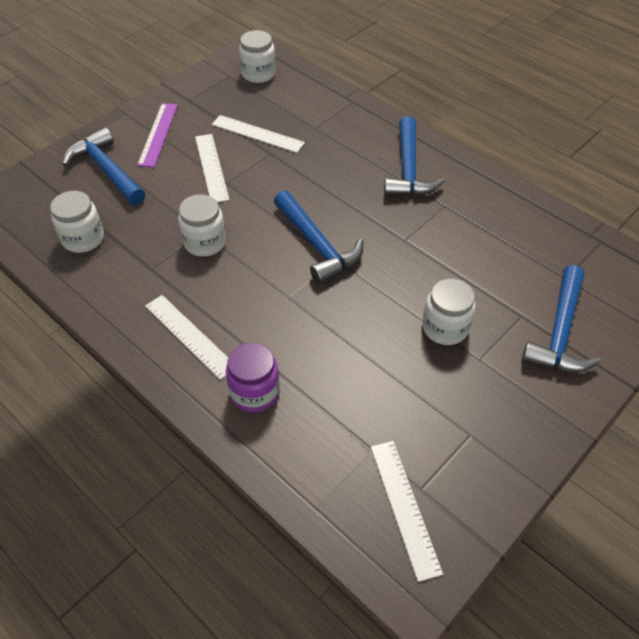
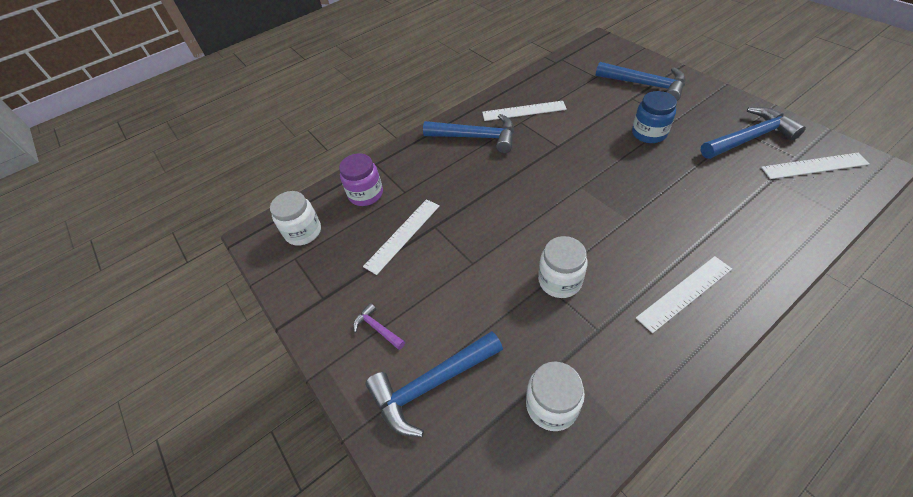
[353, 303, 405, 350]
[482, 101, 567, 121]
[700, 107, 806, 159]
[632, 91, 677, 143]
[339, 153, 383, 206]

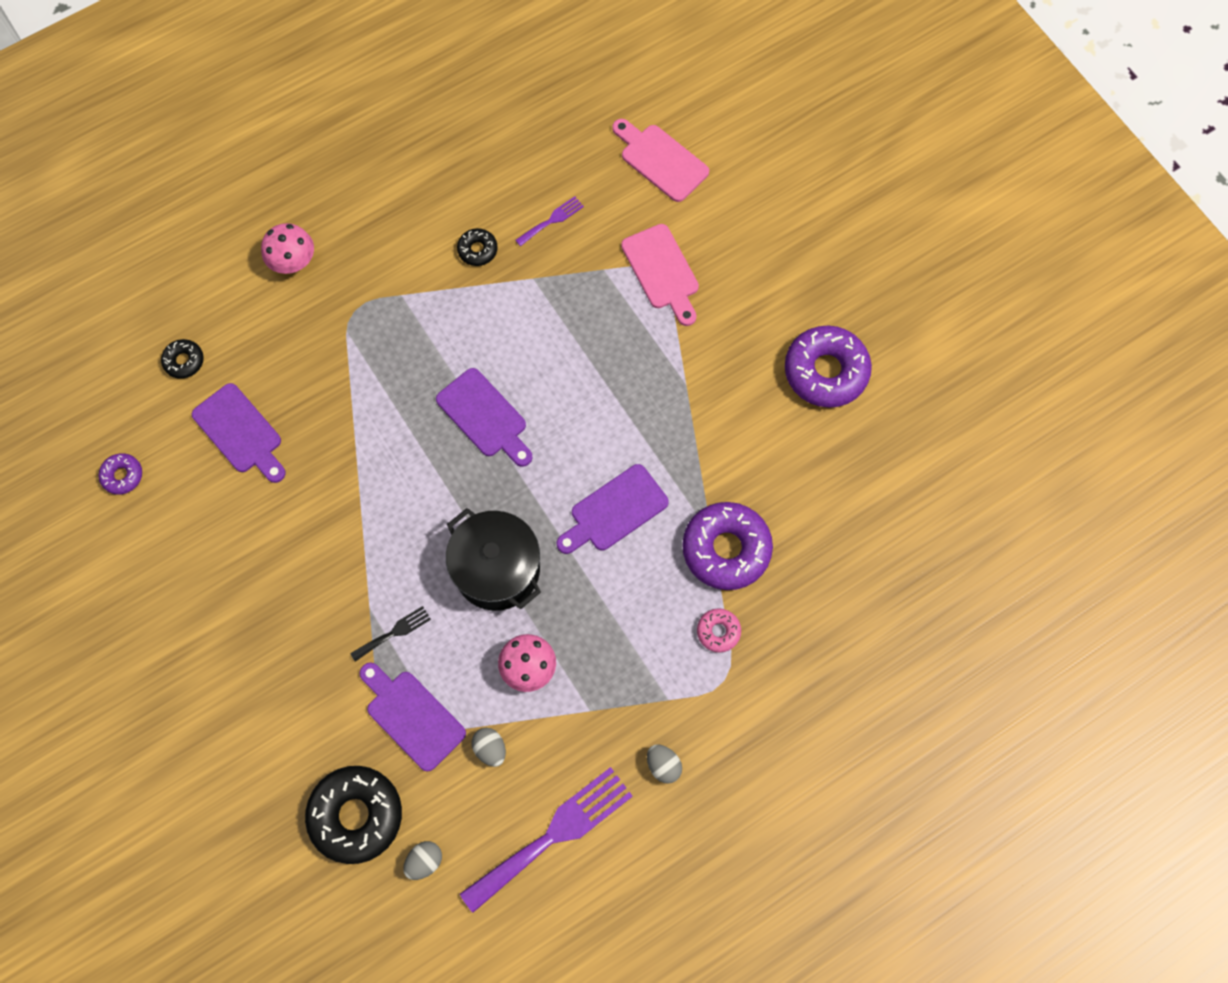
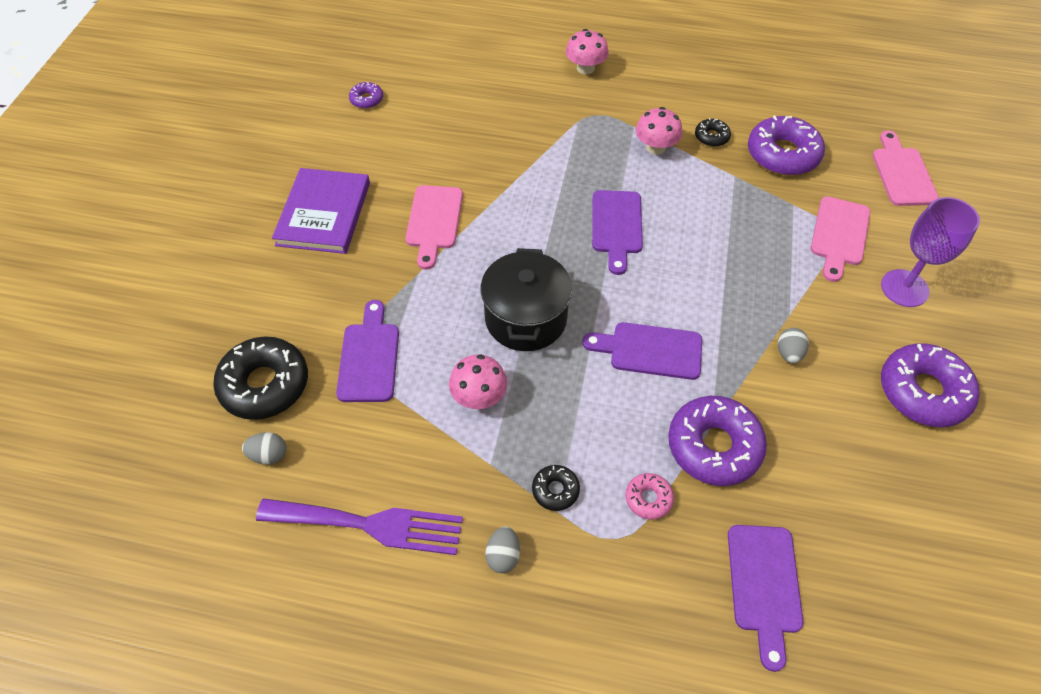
[748, 115, 825, 176]
[532, 465, 580, 511]
[728, 525, 804, 672]
[350, 606, 431, 661] (first image)
[778, 328, 809, 363]
[636, 107, 682, 155]
[272, 168, 370, 254]
[406, 185, 463, 270]
[881, 197, 980, 307]

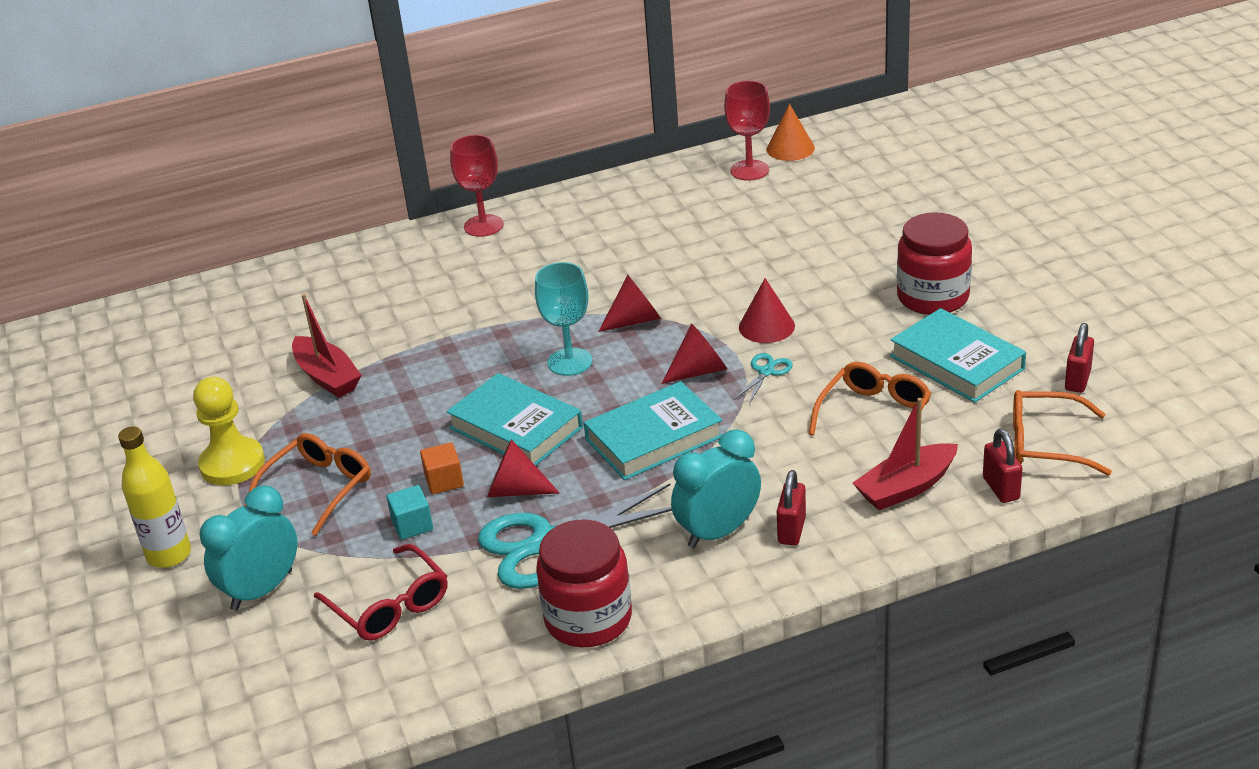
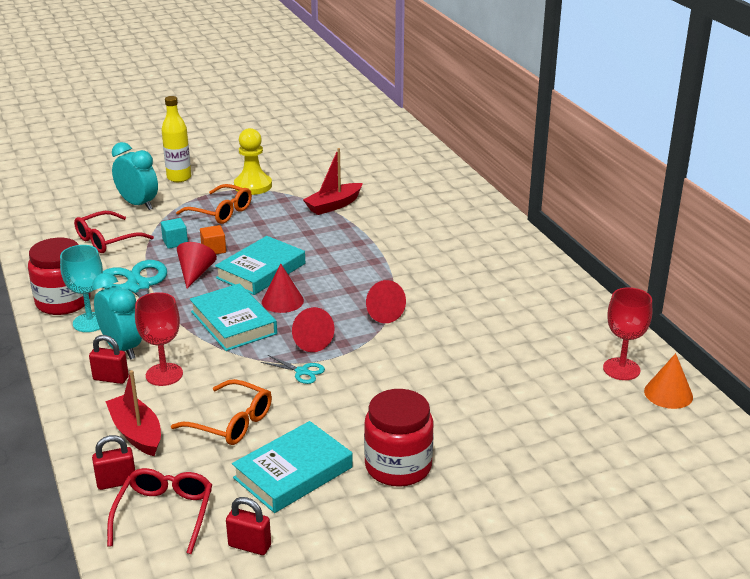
[135, 292, 183, 386]
[60, 245, 103, 332]
[262, 264, 304, 313]
[107, 468, 212, 554]

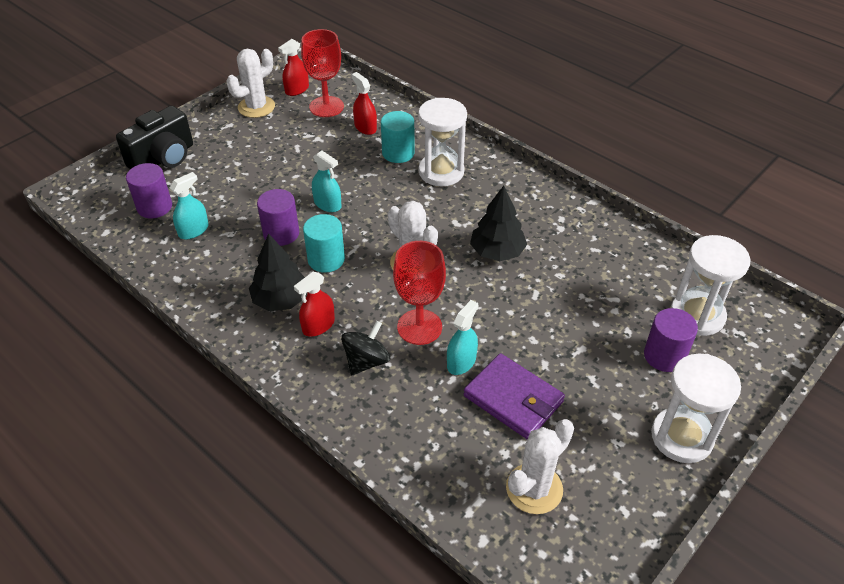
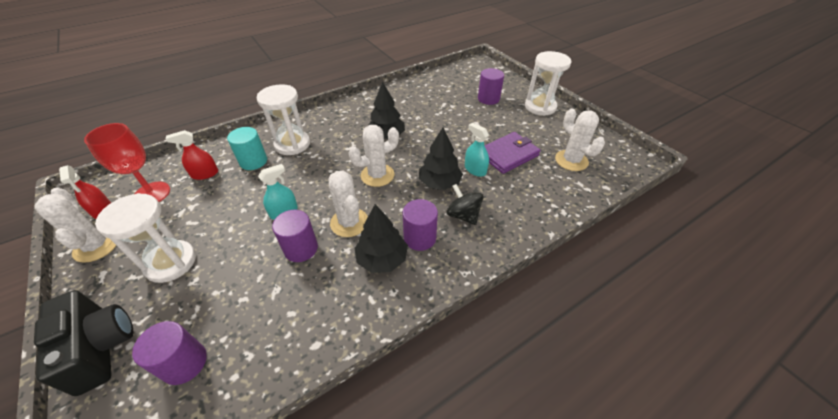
[170, 172, 209, 239] (first image)
[328, 170, 368, 237]
[95, 193, 196, 283]
[419, 128, 463, 190]
[402, 199, 438, 251]

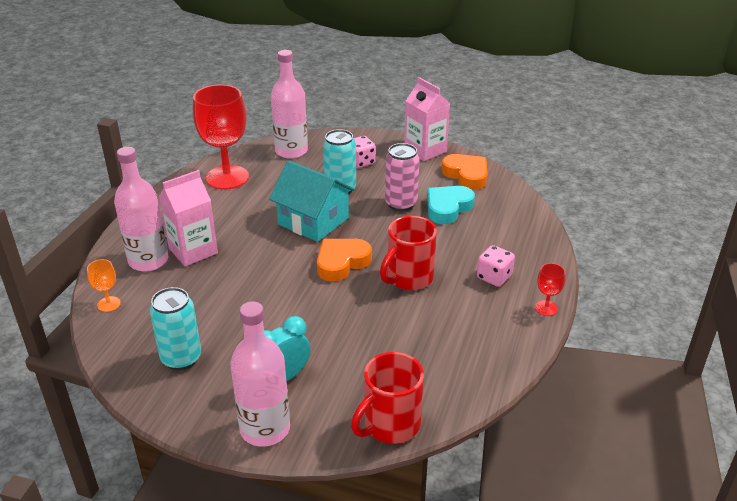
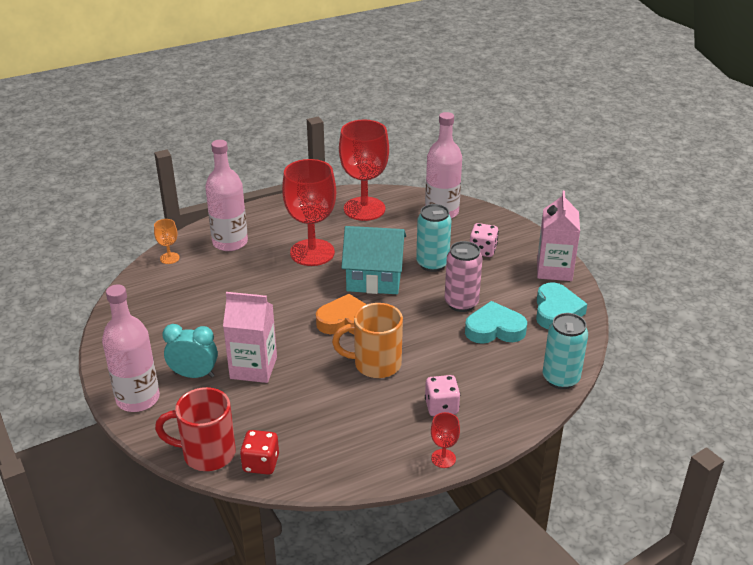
[536, 283, 587, 329]
[341, 226, 406, 294]
[223, 292, 277, 383]
[332, 303, 403, 378]
[543, 313, 588, 389]
[282, 159, 336, 266]
[240, 430, 279, 475]

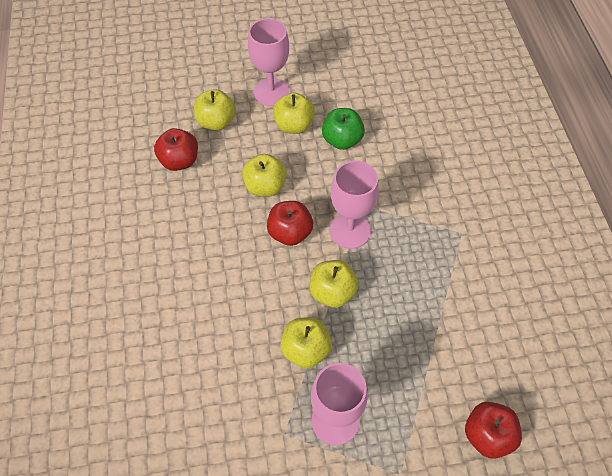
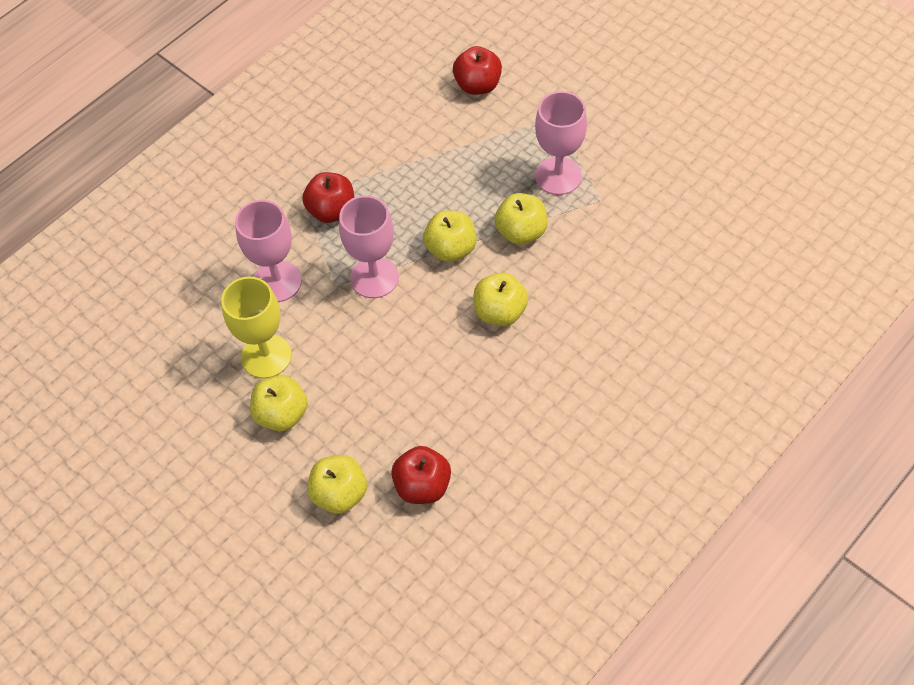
[235, 200, 302, 302]
[221, 277, 291, 379]
[474, 273, 529, 326]
[302, 172, 354, 223]

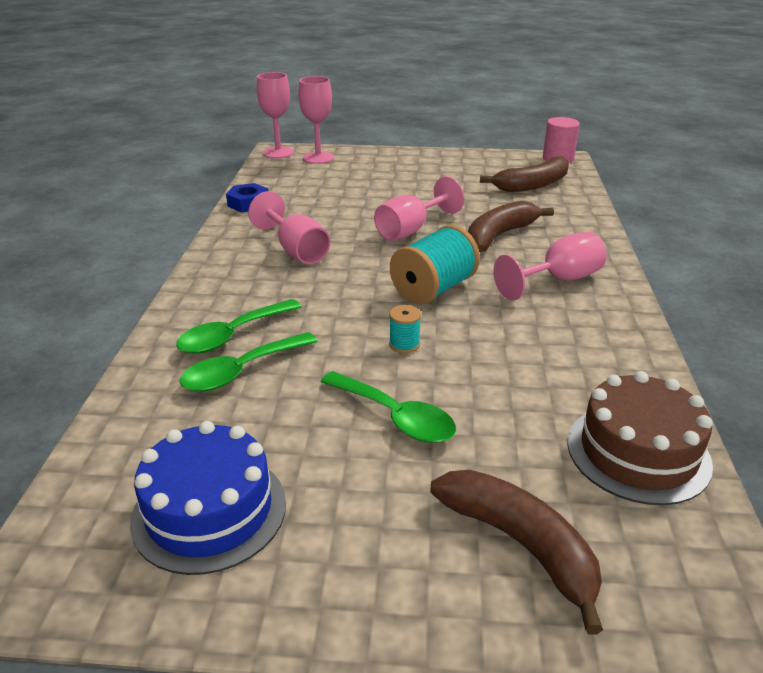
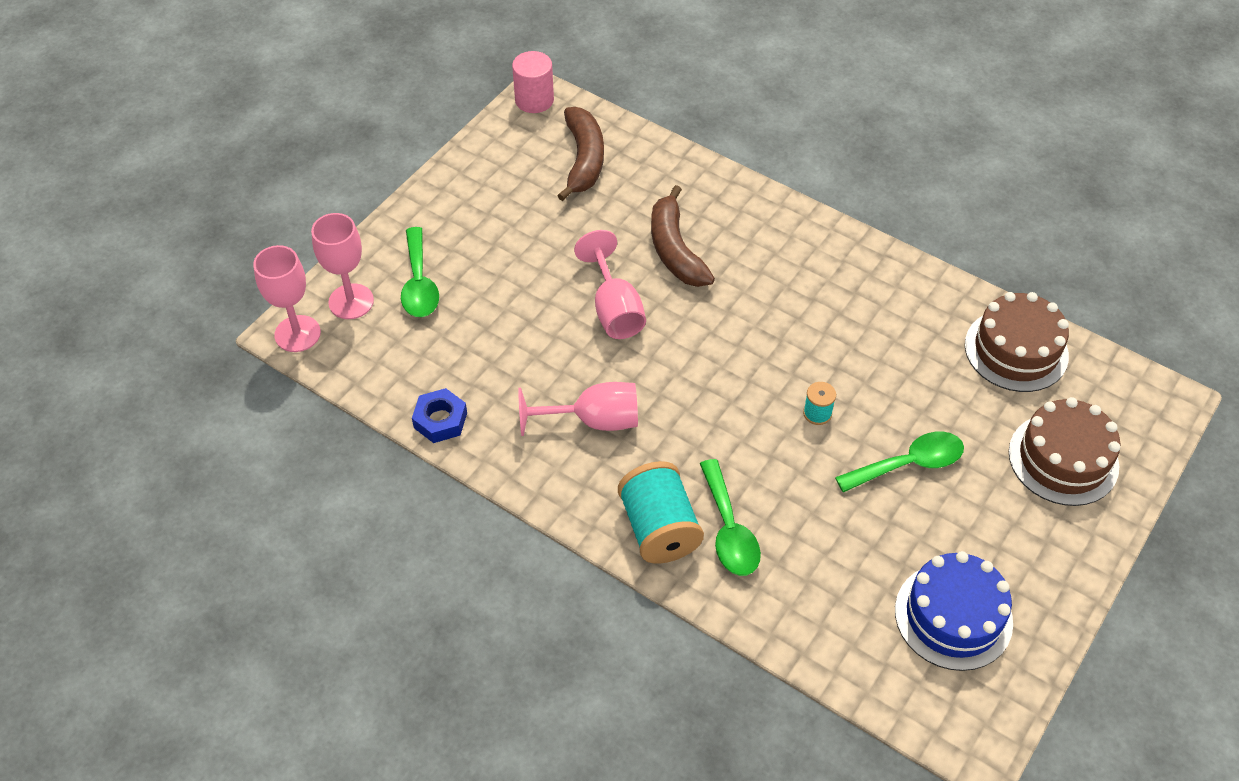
[618, 461, 704, 564]
[493, 232, 607, 301] (first image)
[401, 227, 439, 317]
[1009, 397, 1121, 506]

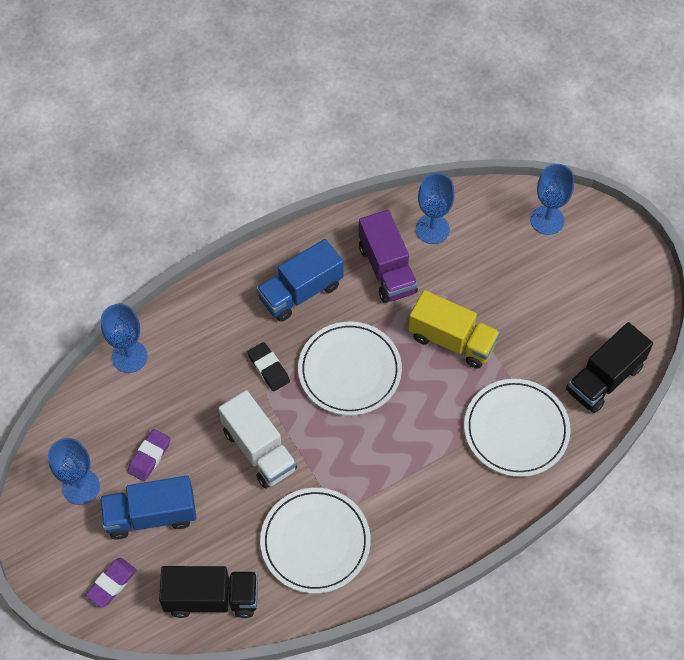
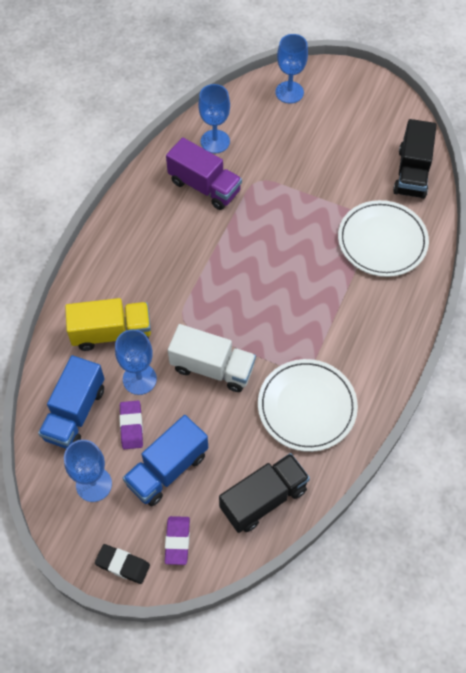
[38, 355, 105, 449]
[65, 298, 151, 351]
[115, 329, 157, 395]
[298, 322, 402, 415] (first image)
[95, 544, 150, 584]

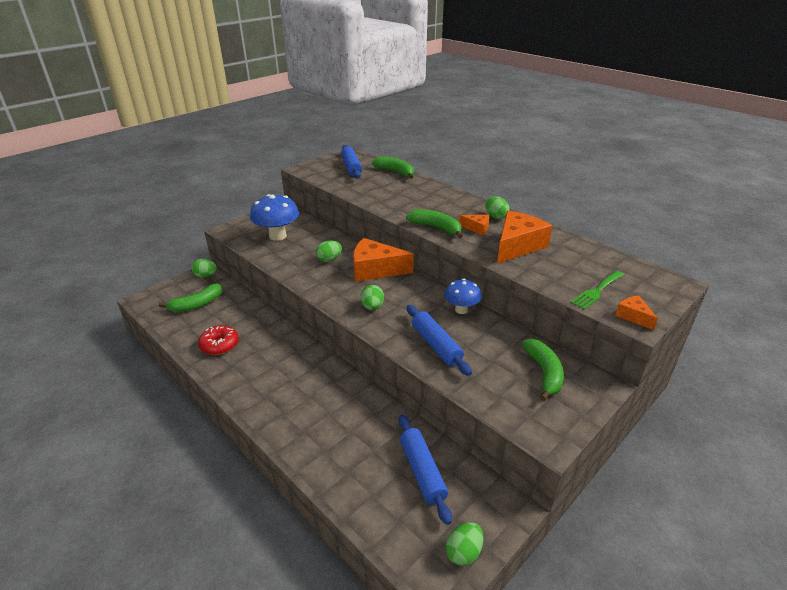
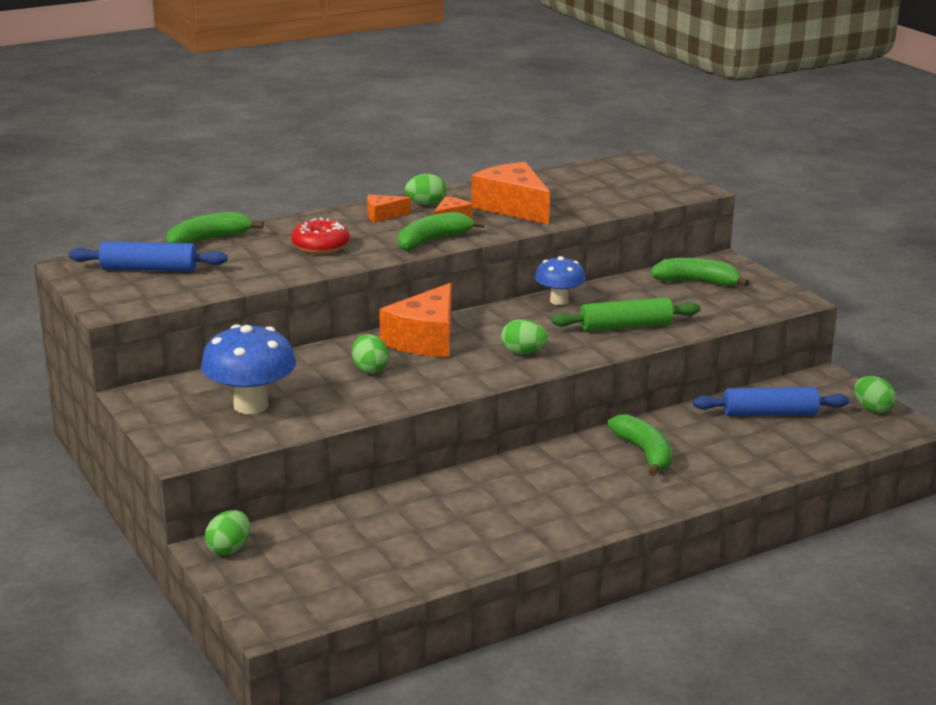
[571, 271, 624, 310] (first image)
[607, 414, 672, 476]
[367, 195, 411, 223]
[551, 297, 701, 331]
[291, 218, 350, 254]

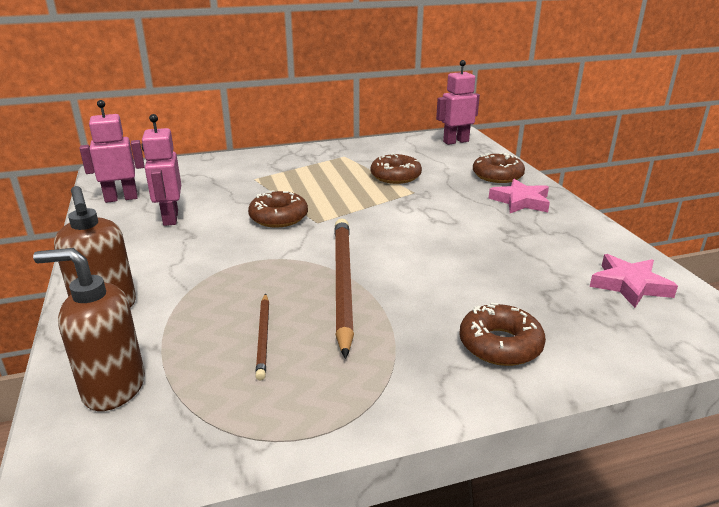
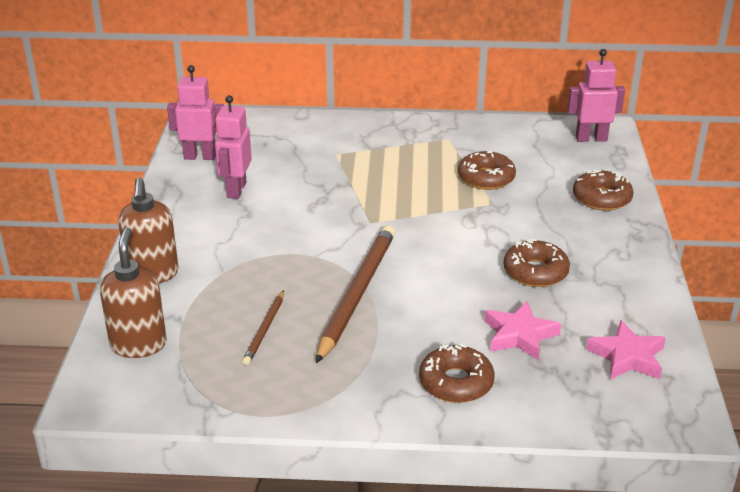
[484, 301, 561, 360]
[503, 239, 570, 287]
[100, 227, 167, 358]

